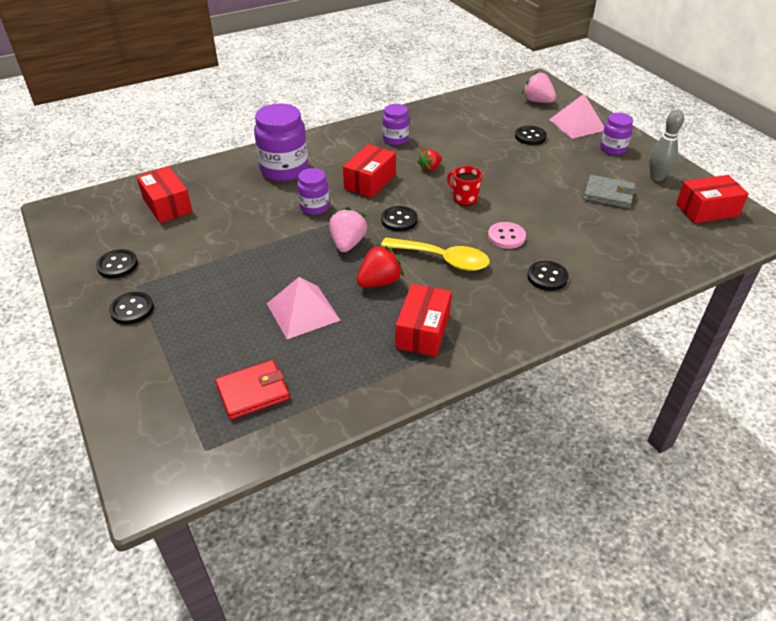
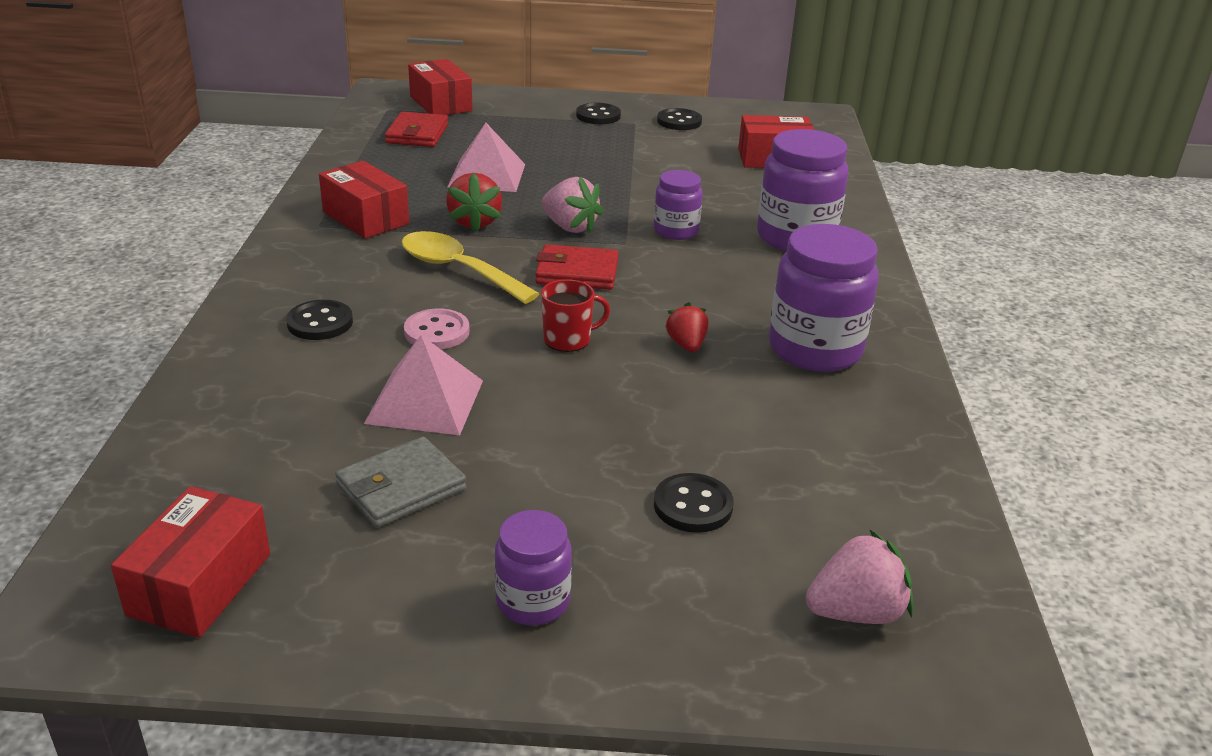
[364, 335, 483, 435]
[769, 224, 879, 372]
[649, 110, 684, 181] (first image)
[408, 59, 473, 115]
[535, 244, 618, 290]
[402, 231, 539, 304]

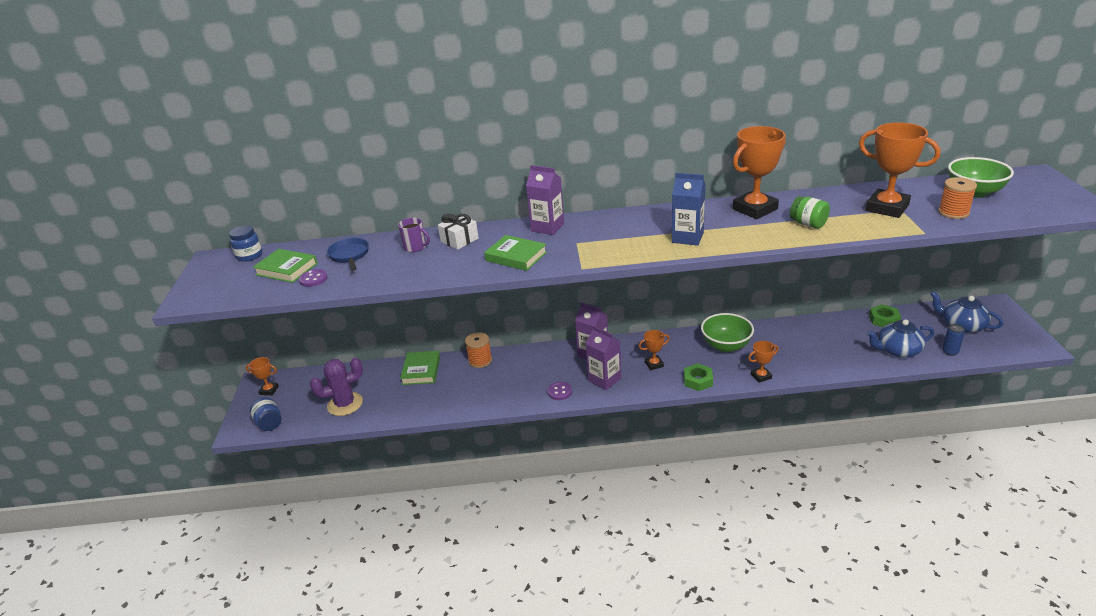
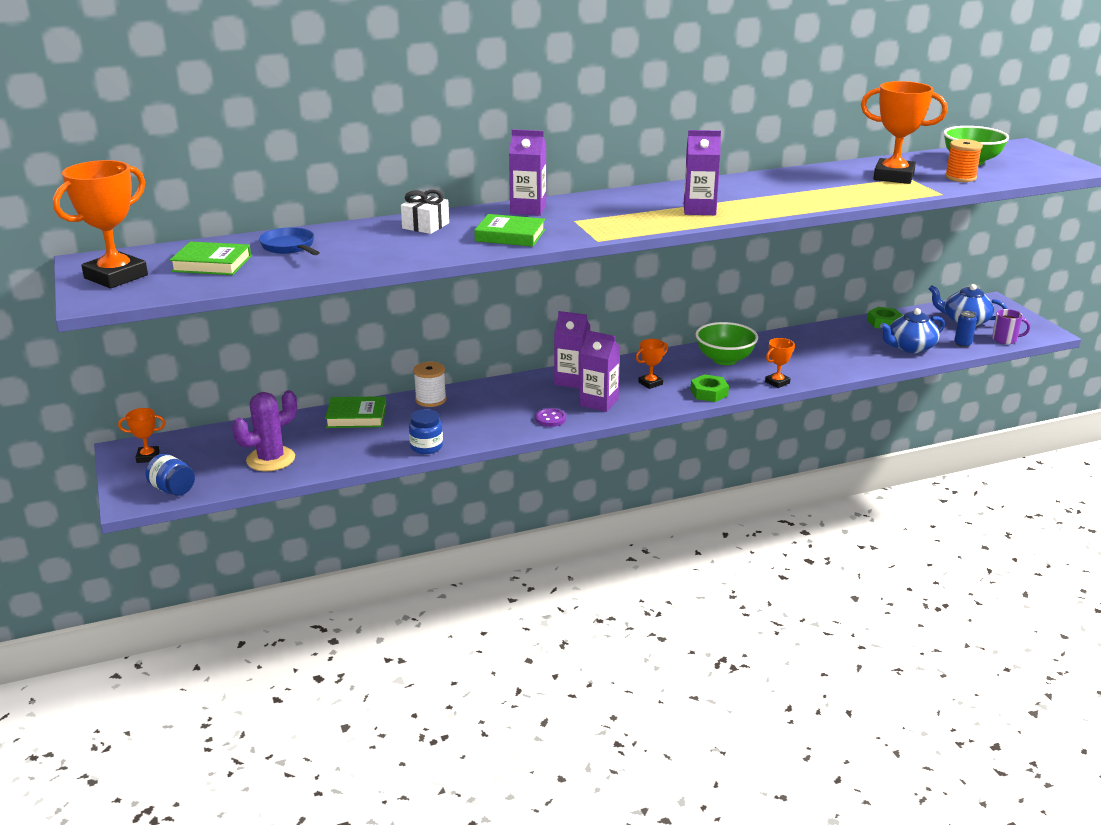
[53, 160, 148, 288]
[684, 130, 721, 215]
[790, 196, 830, 229] (first image)
[992, 309, 1030, 344]
[409, 409, 443, 454]
[299, 269, 328, 287] (first image)
[413, 362, 447, 407]
[325, 396, 386, 428]

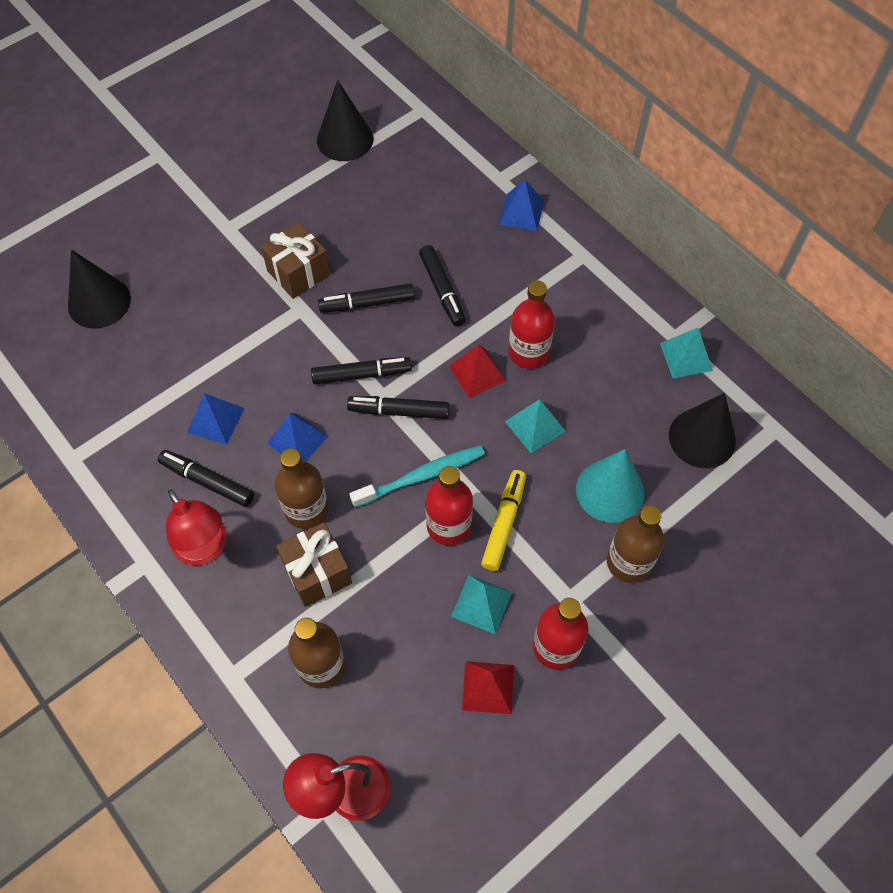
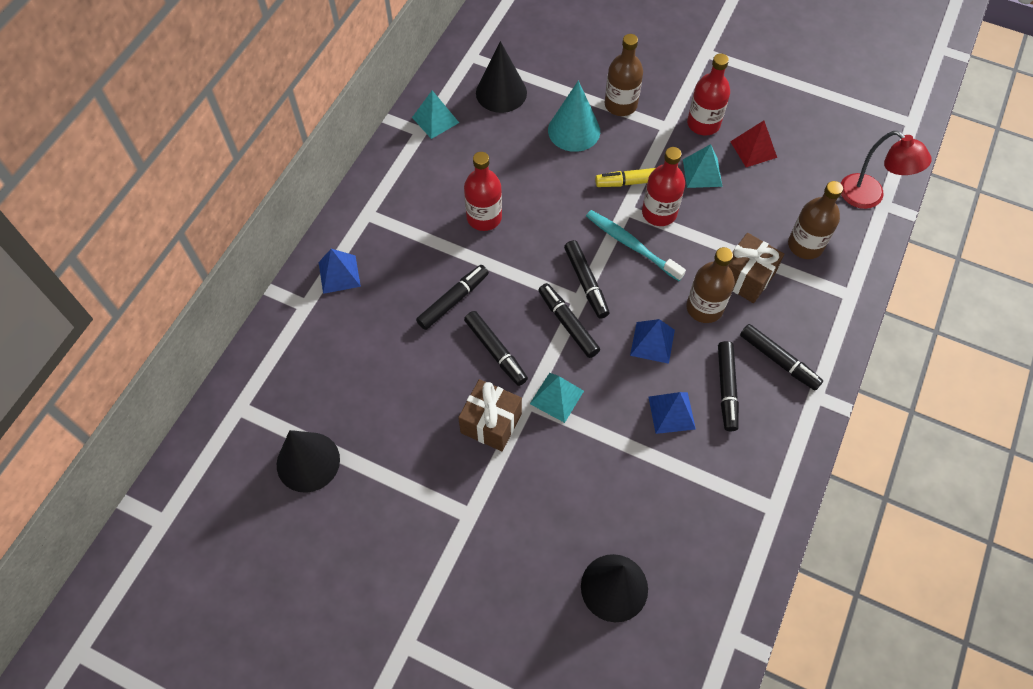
[449, 344, 506, 398] (first image)
[530, 373, 584, 423]
[740, 324, 823, 390]

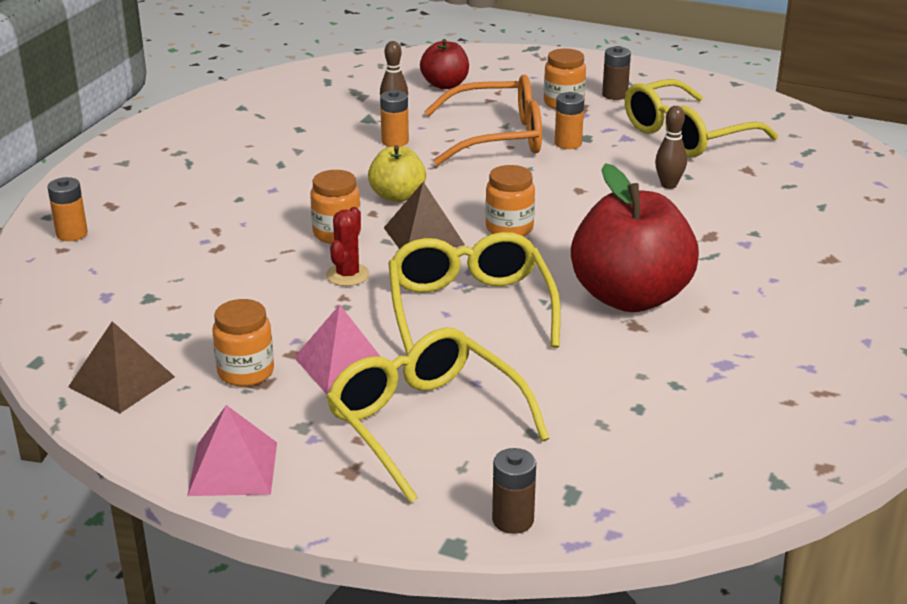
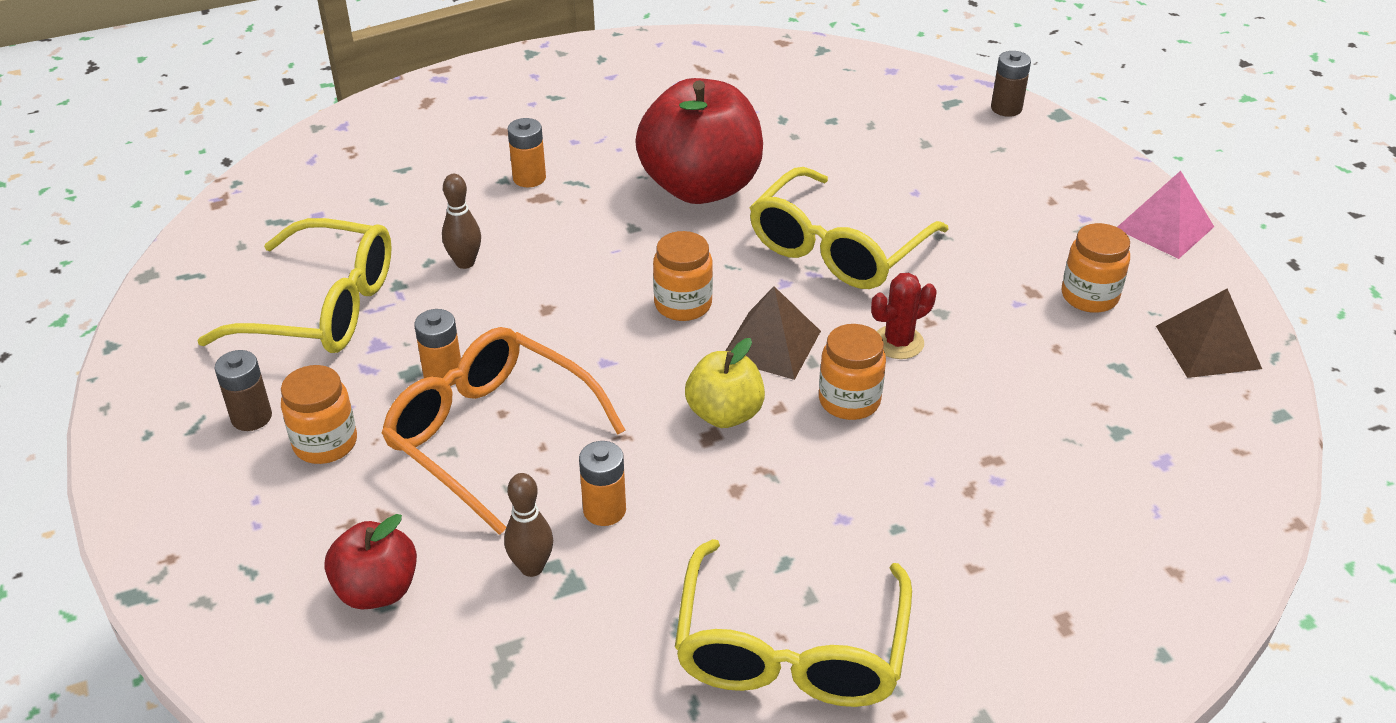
[507, 118, 546, 187]
[294, 305, 381, 394] (first image)
[675, 539, 912, 707]

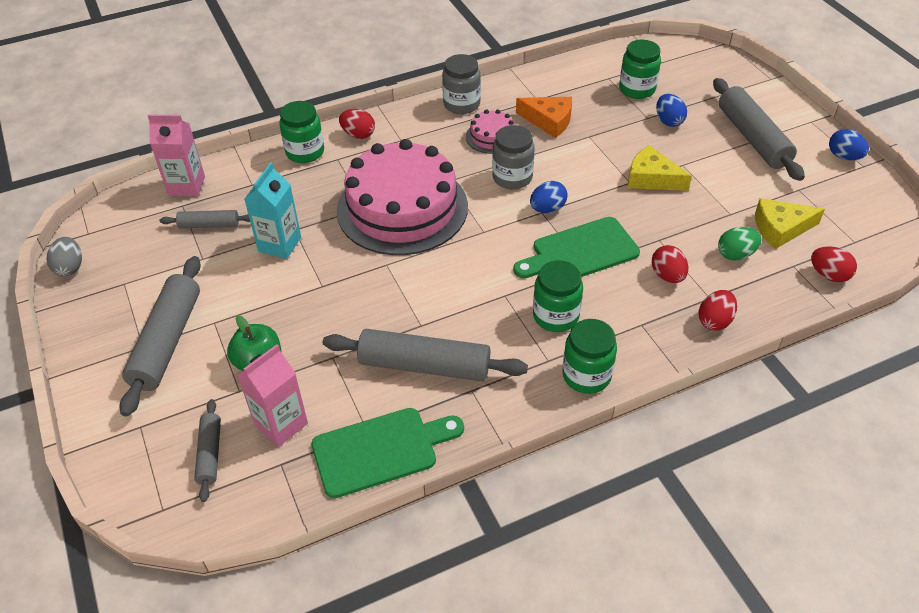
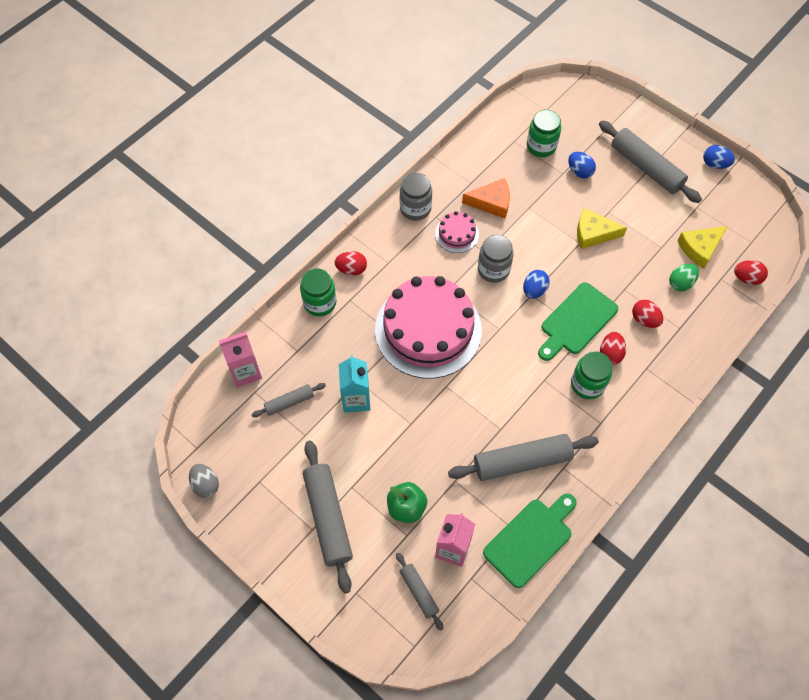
[600, 332, 626, 365]
[563, 319, 617, 394] (first image)

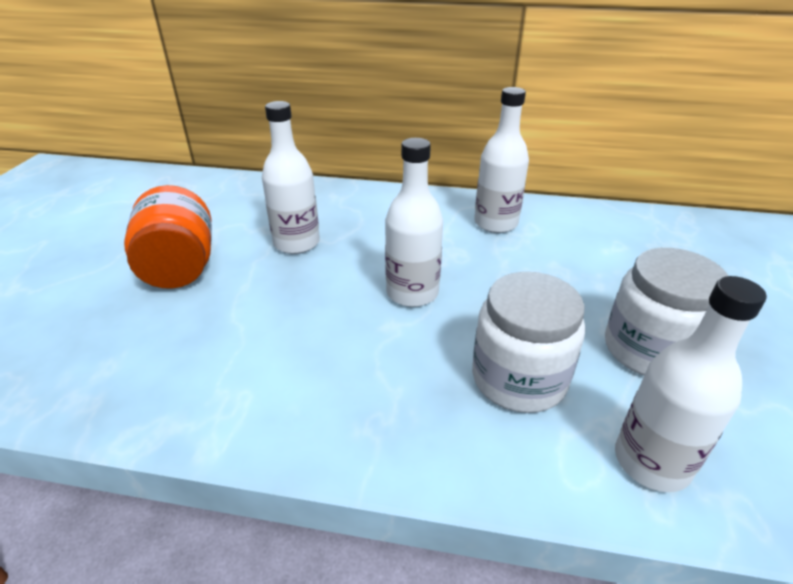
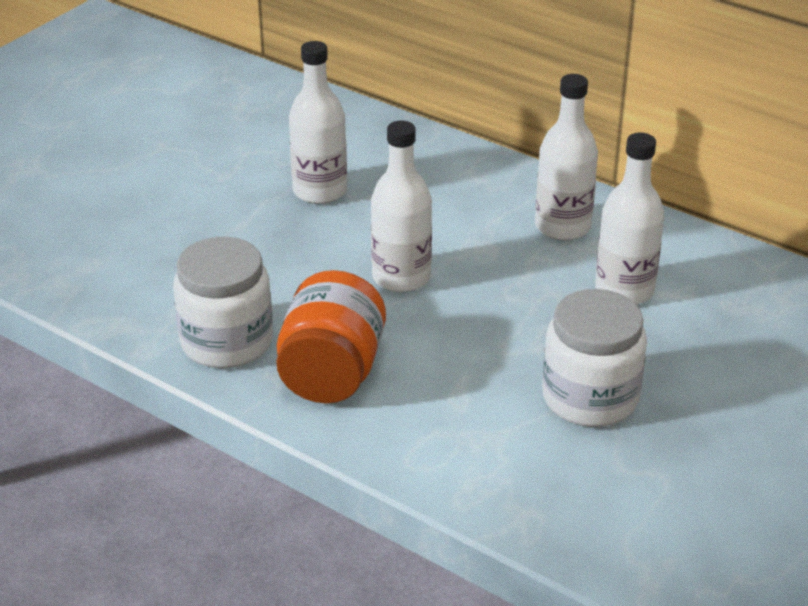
[276, 270, 386, 403]
[173, 237, 273, 368]
[595, 133, 664, 305]

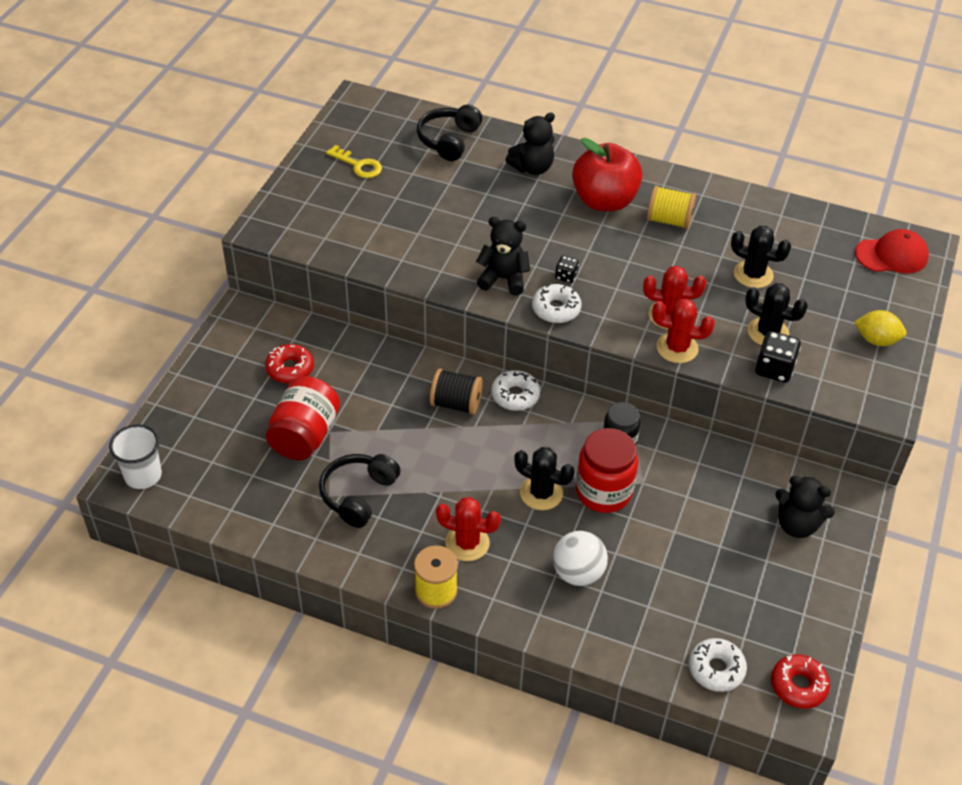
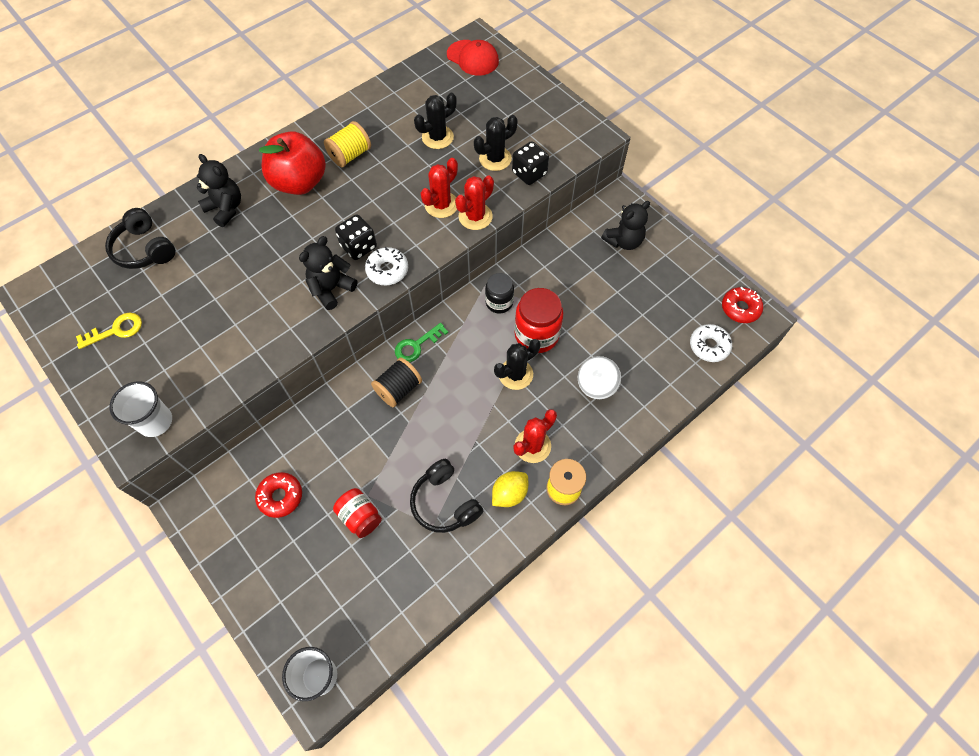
[197, 154, 241, 227]
[447, 40, 499, 76]
[335, 214, 377, 260]
[492, 471, 528, 507]
[395, 323, 448, 362]
[333, 488, 382, 538]
[109, 381, 172, 437]

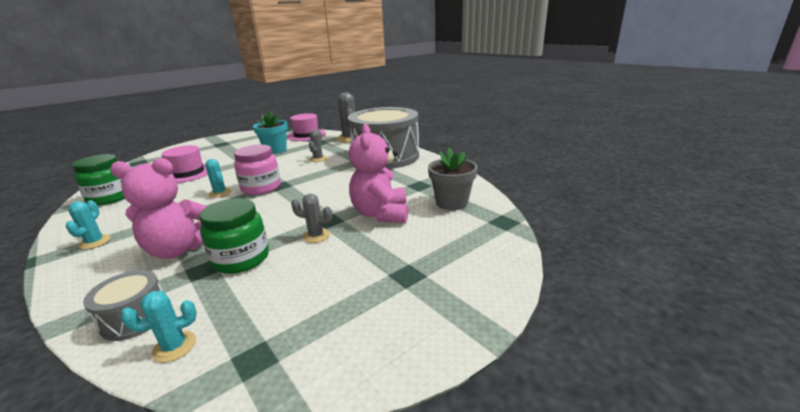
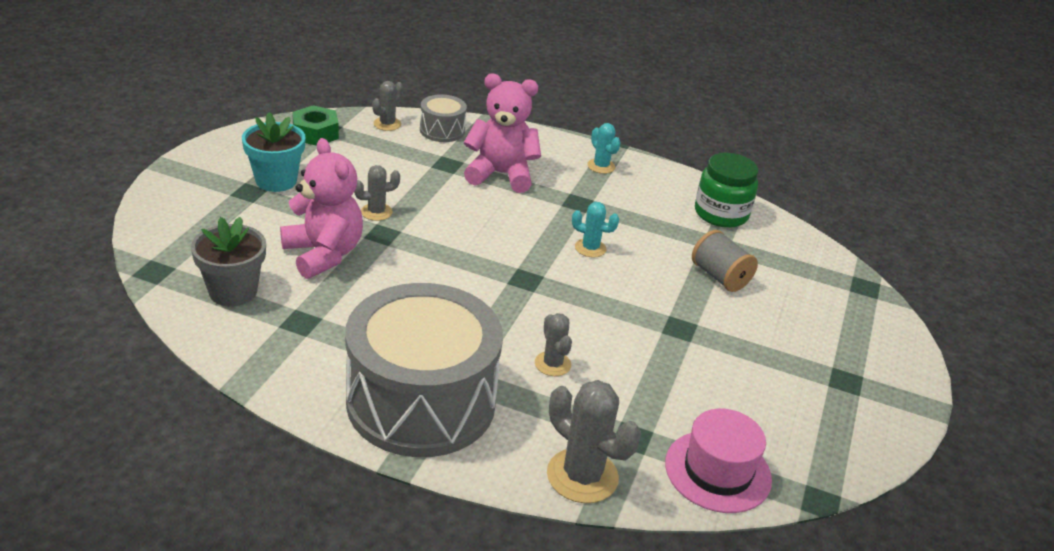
[242, 112, 306, 192]
[692, 230, 758, 292]
[234, 145, 281, 195] (first image)
[464, 74, 541, 193]
[199, 198, 269, 274] (first image)
[372, 81, 403, 131]
[292, 105, 339, 146]

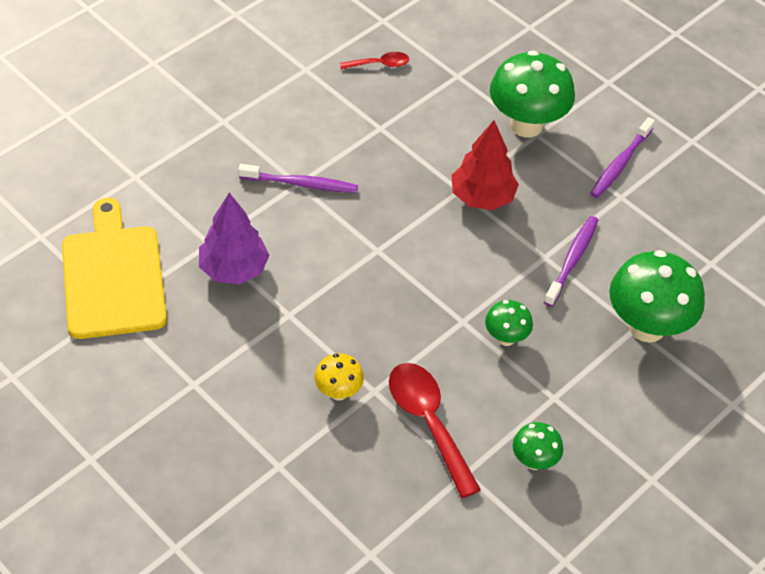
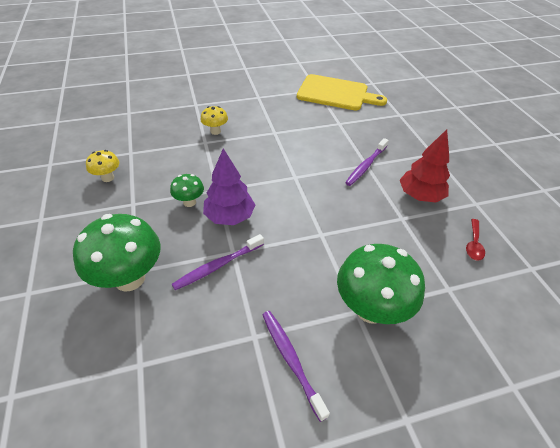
[400, 129, 450, 203]
[203, 148, 255, 225]
[172, 234, 264, 290]
[389, 363, 481, 498] (first image)
[86, 150, 119, 182]

